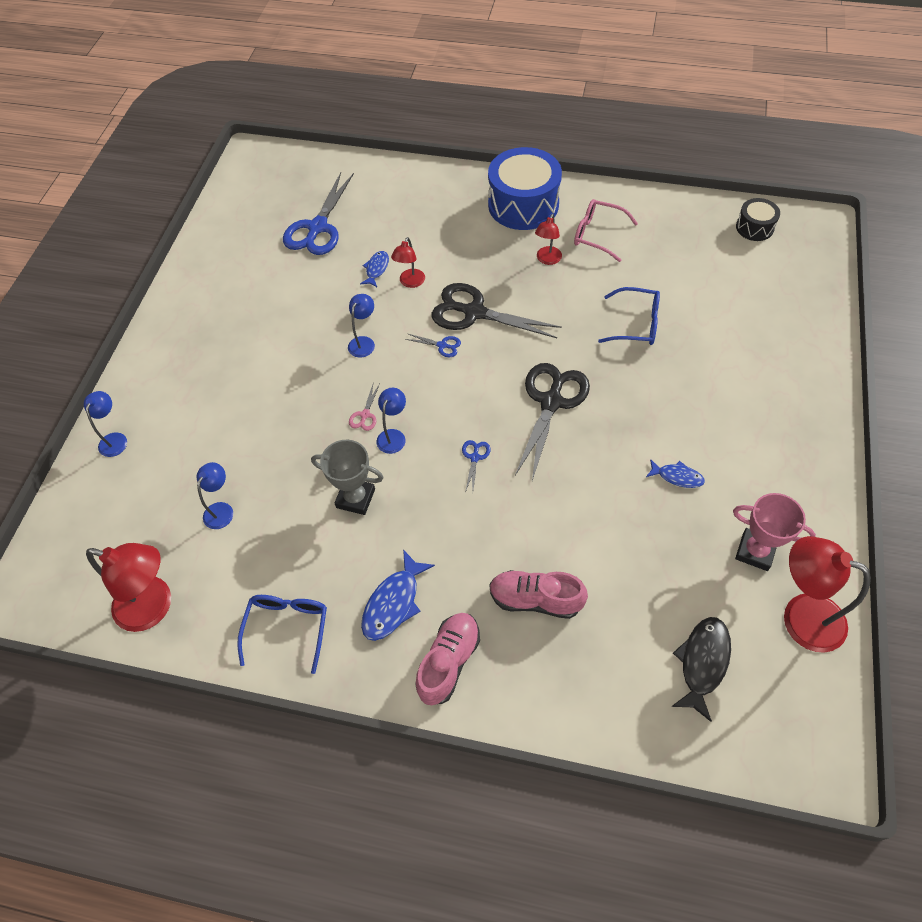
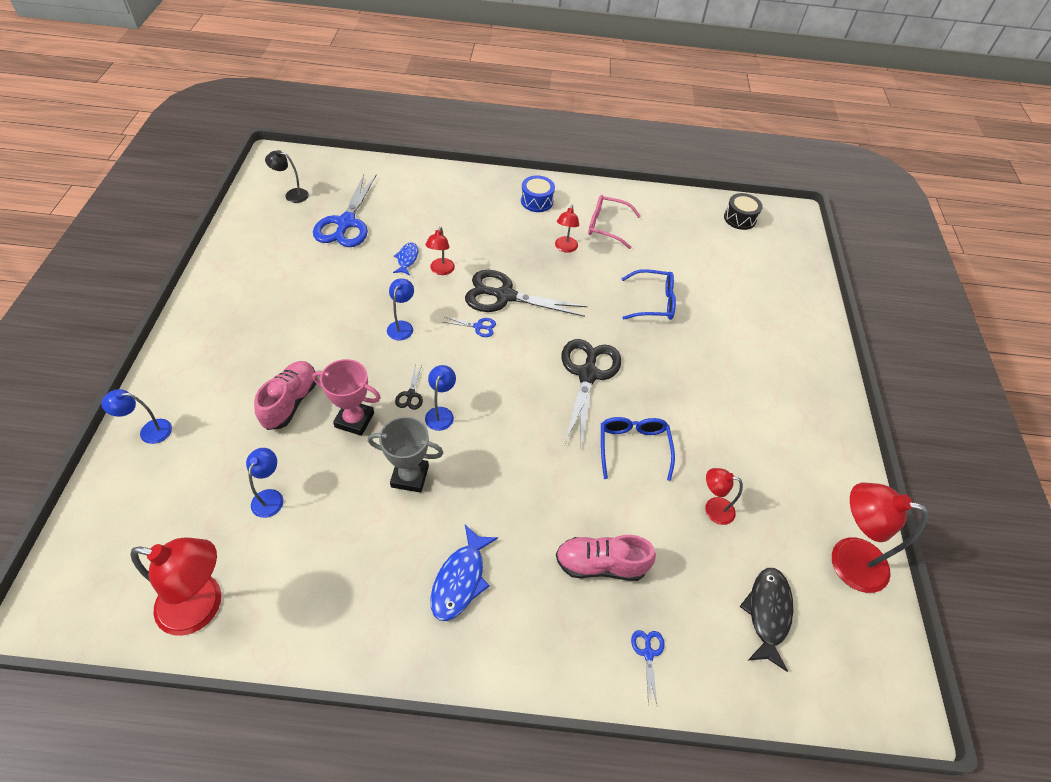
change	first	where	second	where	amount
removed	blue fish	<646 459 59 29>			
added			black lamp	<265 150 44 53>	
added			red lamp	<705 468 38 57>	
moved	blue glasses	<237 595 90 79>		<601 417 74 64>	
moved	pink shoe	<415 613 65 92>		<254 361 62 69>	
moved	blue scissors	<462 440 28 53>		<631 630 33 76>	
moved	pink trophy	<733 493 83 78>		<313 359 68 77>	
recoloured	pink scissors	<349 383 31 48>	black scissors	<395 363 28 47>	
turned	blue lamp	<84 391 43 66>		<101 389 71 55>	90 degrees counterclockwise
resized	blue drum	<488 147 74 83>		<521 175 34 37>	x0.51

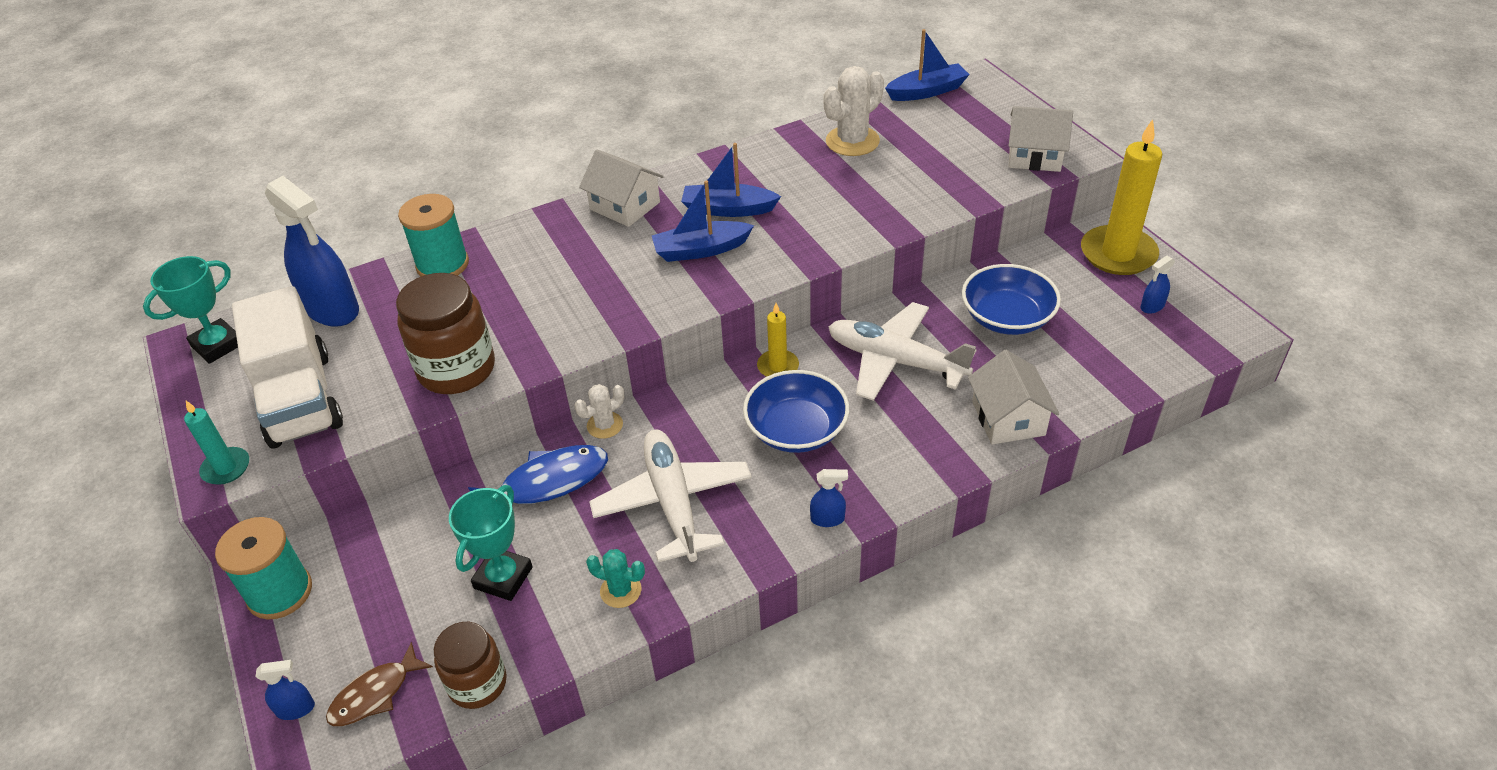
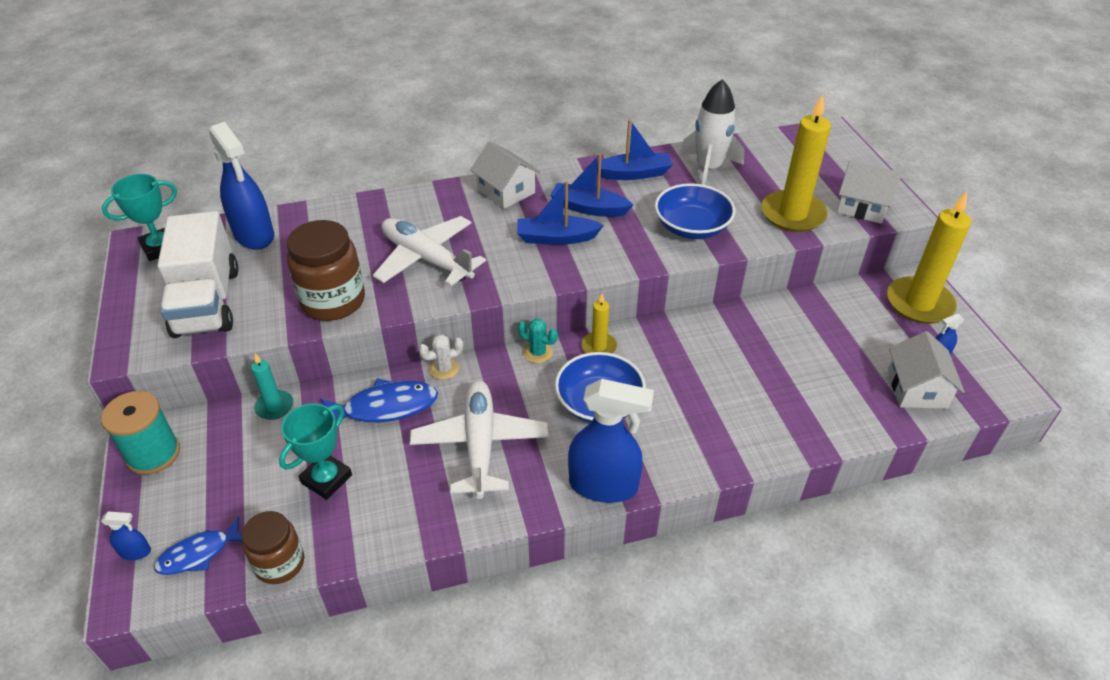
change	first	where	second	where	amount
removed	turquoise spool	<398 194 71 83>			
added			yellow candle	<761 95 70 137>	
moved	turquoise candle	<184 401 65 84>		<251 354 42 66>	
moved	turquoise cactus	<586 549 59 59>		<518 318 40 45>	
moved	white plane	<829 302 147 99>		<373 216 113 70>	
moved	blue boat	<885 29 85 72>		<597 119 75 61>	
moved	blue bowl	<962 264 99 71>		<655 183 81 56>	
moved	white house	<968 350 91 94>		<888 331 77 78>	
replaced	white cactus	<823 66 61 90>	white rocket	<680 79 64 106>	
recoloured	brown fish	<326 642 107 84>	blue fish	<154 517 88 58>	
resized	blue spray bottle	<810 469 38 58>		<568 379 86 124>	x2.35

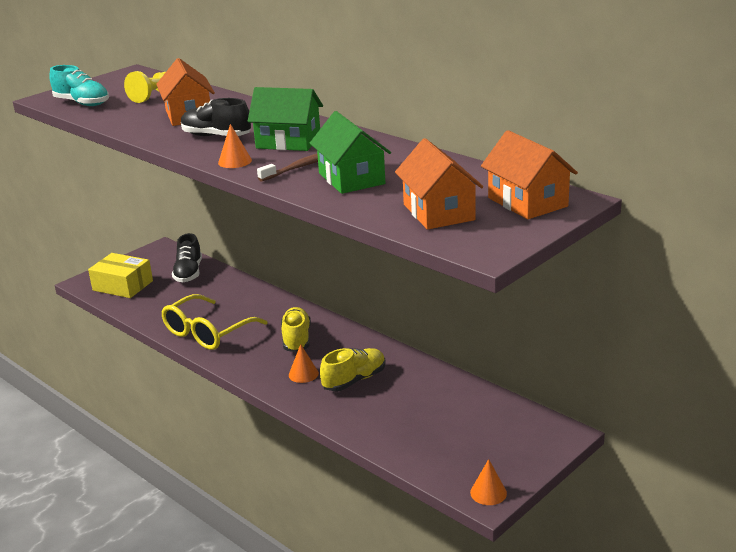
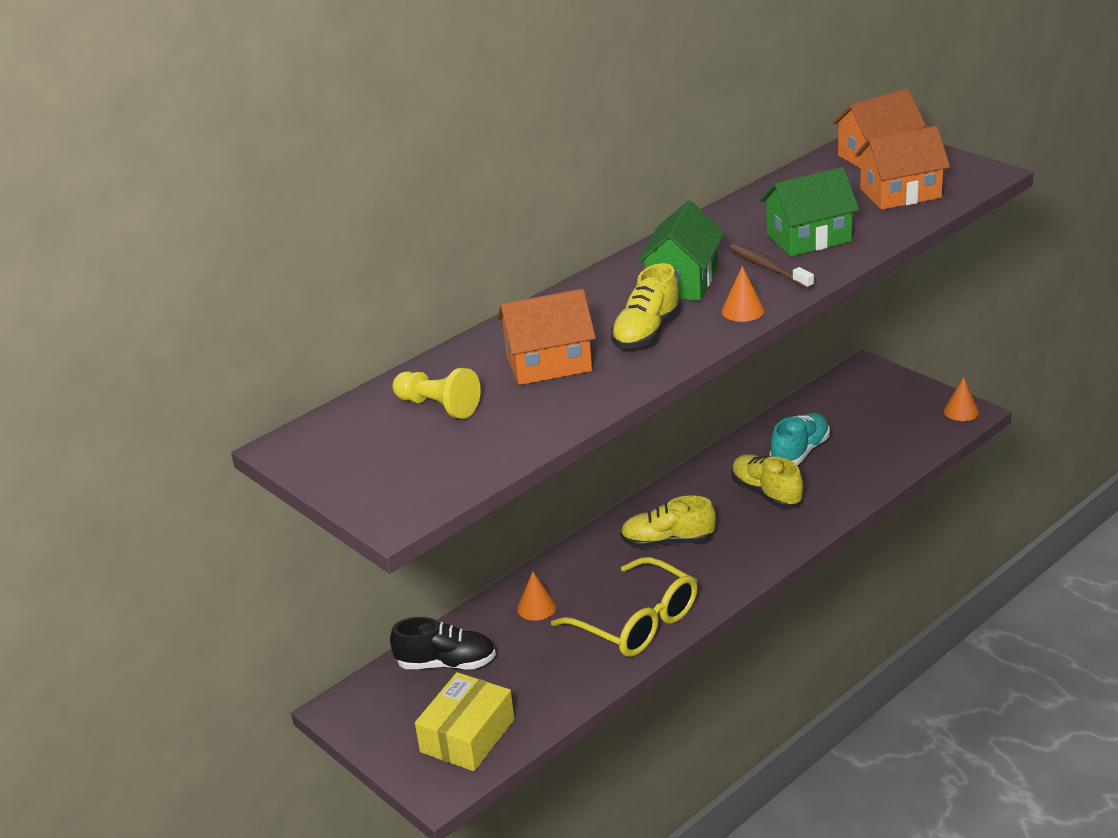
change	first	where	second	where	amount
moved	turquoise shoe	<49 65 60 41>		<769 413 61 53>	
moved	orange cone	<289 344 30 39>		<517 571 39 50>	
recoloured	black shoe	<181 98 70 38>	yellow shoe	<611 263 70 86>	

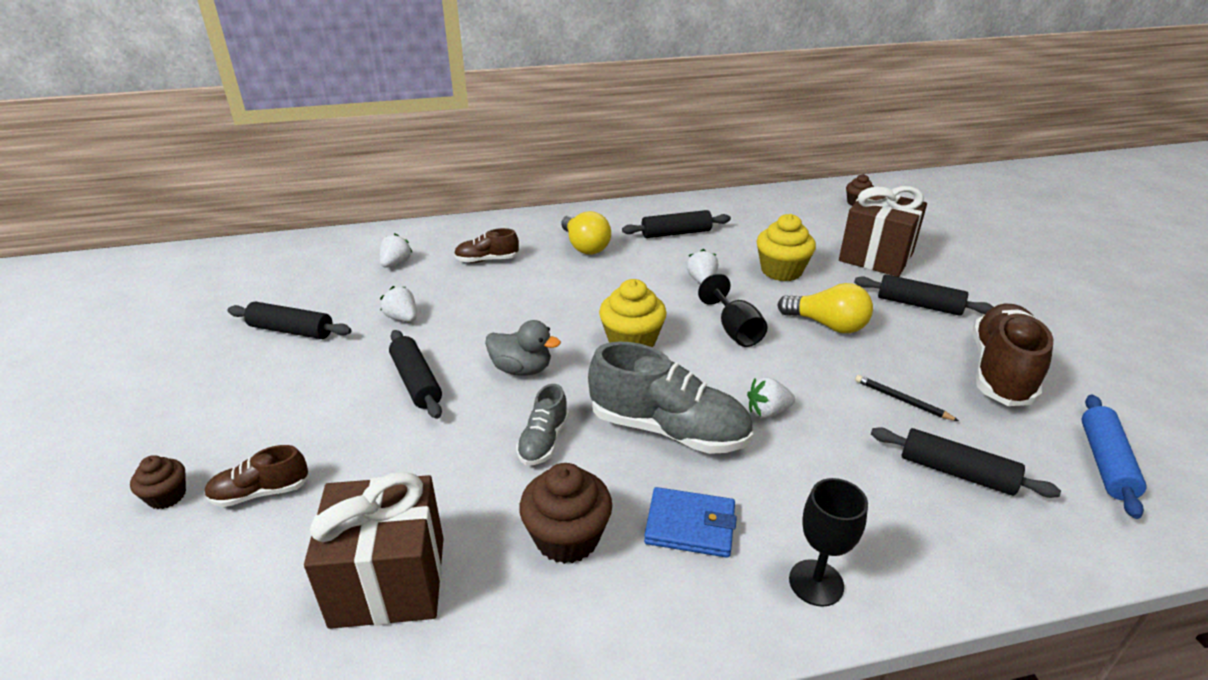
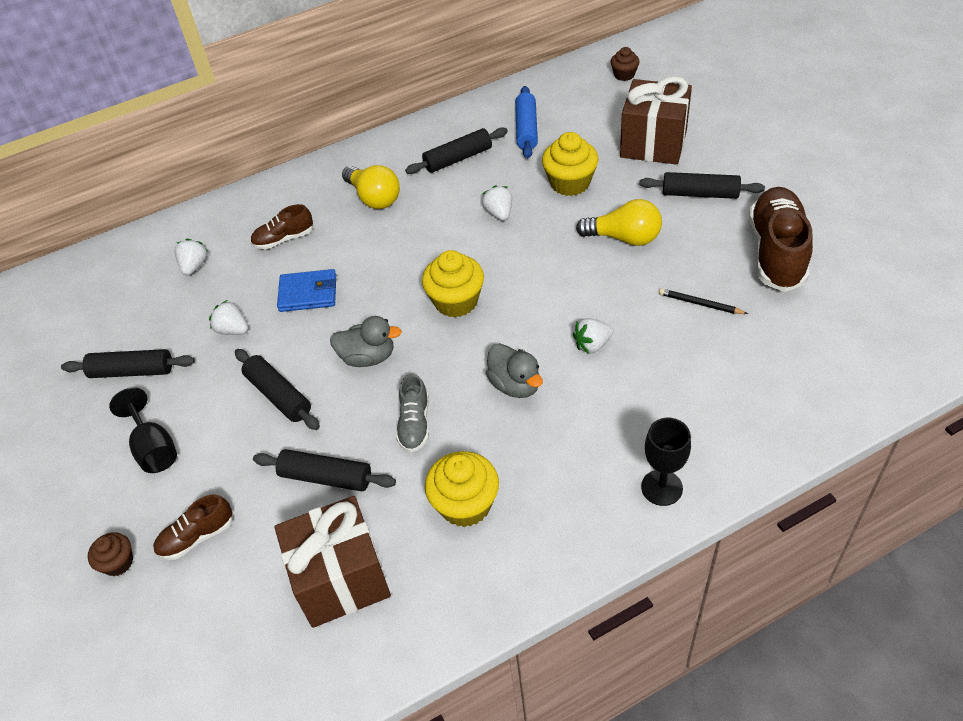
change	first	where	second	where	amount
moved	blue wallet	<644 487 93 71>		<277 269 59 43>	
moved	black goblet	<698 274 70 73>		<109 388 68 85>	
moved	black rolling pin	<871 427 190 71>		<253 449 143 42>	
moved	blue rolling pin	<1082 395 65 124>		<515 86 23 72>	
replaced	grey shoe	<588 342 165 112>	grey duck	<486 343 57 55>	
recoloured	brown cupcake	<519 463 93 101>	yellow cupcake	<425 451 74 76>	

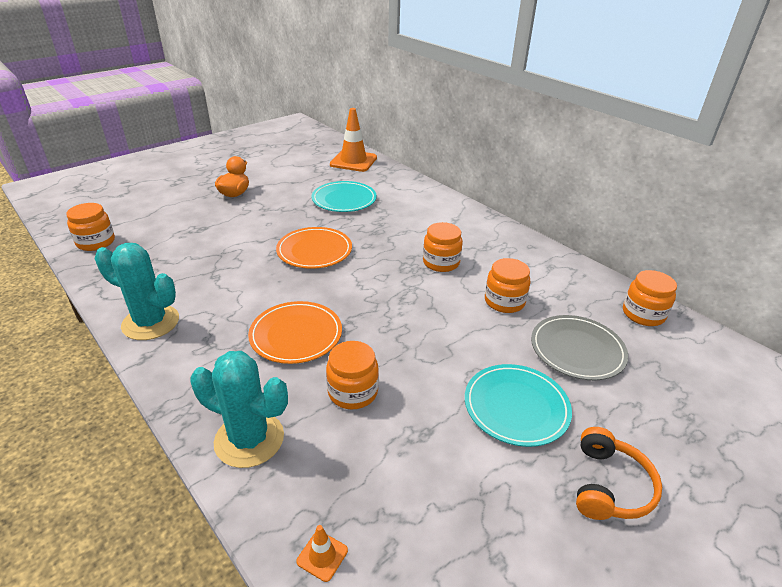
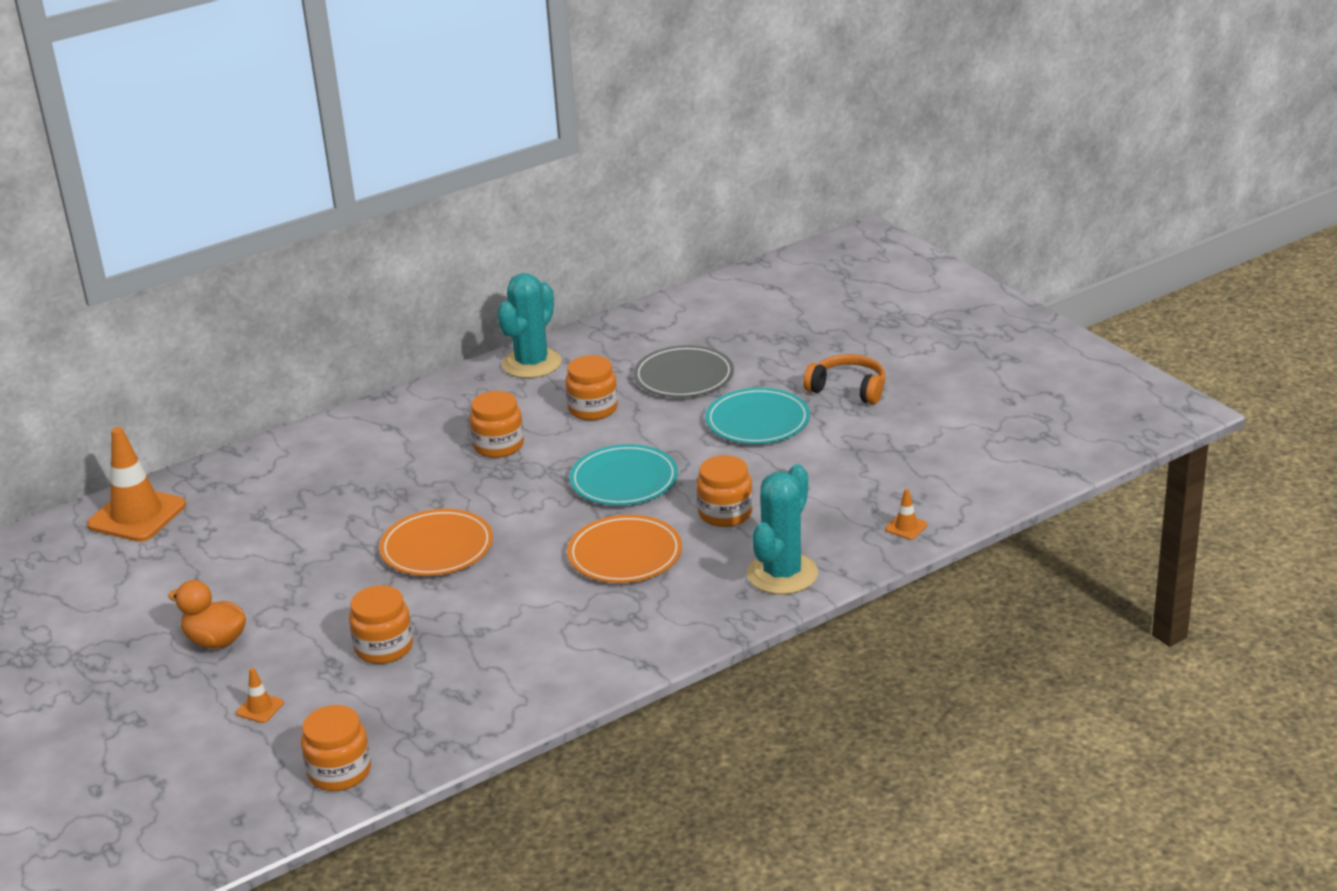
change	first	where	second	where	amount
added			orange traffic cone	<236 668 48 55>	
moved	turquoise cactus	<95 243 84 97>		<497 273 65 105>	
moved	turquoise plate	<312 181 65 31>		<569 444 109 62>	
moved	orange jar	<623 270 54 56>		<349 585 64 79>	

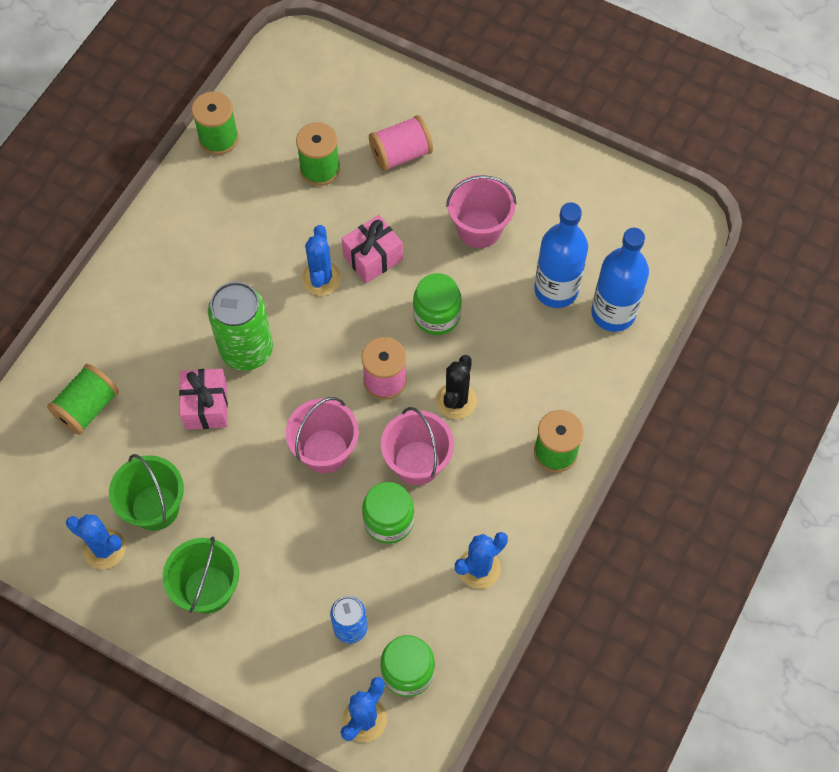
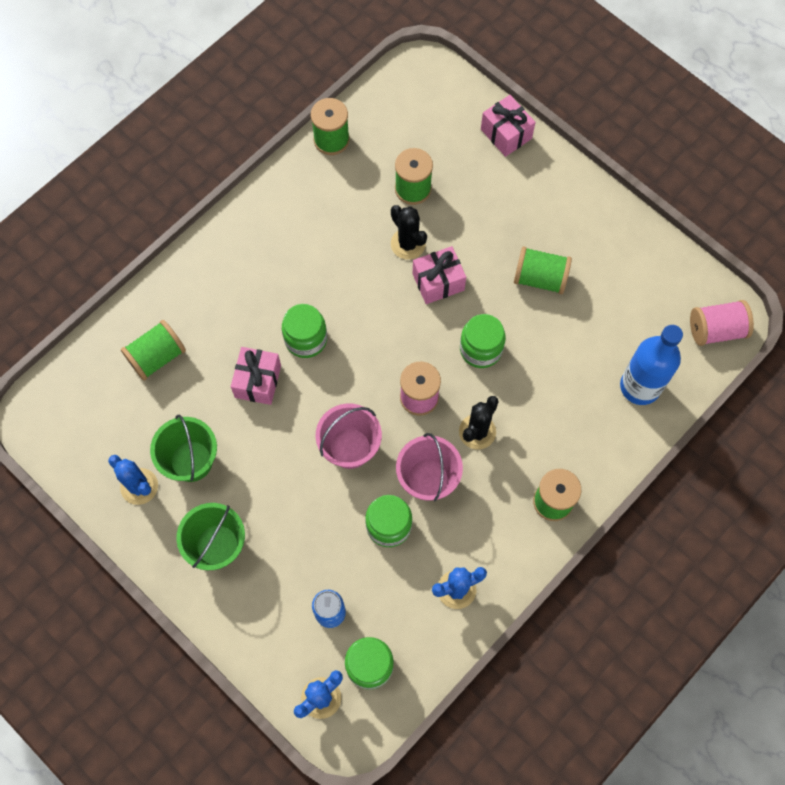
change	first	where	second	where	amount
removed	blue cactus	<302 225 39 70>			
removed	blue bottle	<534 202 54 106>			
added			black cactus	<391 205 36 55>	
added			pink gift	<481 95 55 62>	
moved	pink spool	<369 115 64 57>		<690 300 64 46>	
replaced	green can	<208 282 65 89>	green jar	<282 304 45 54>	
replaced	pink bucket	<446 175 70 73>	green spool	<514 246 58 48>	

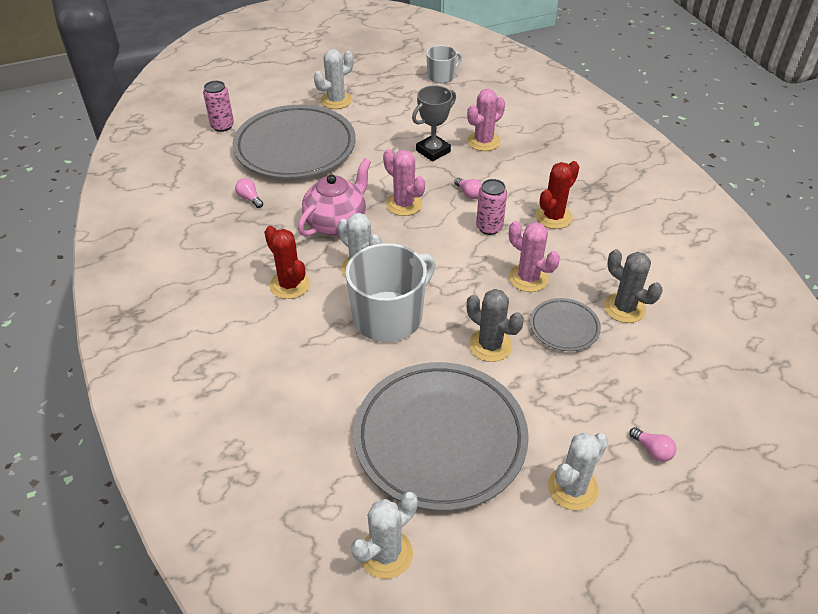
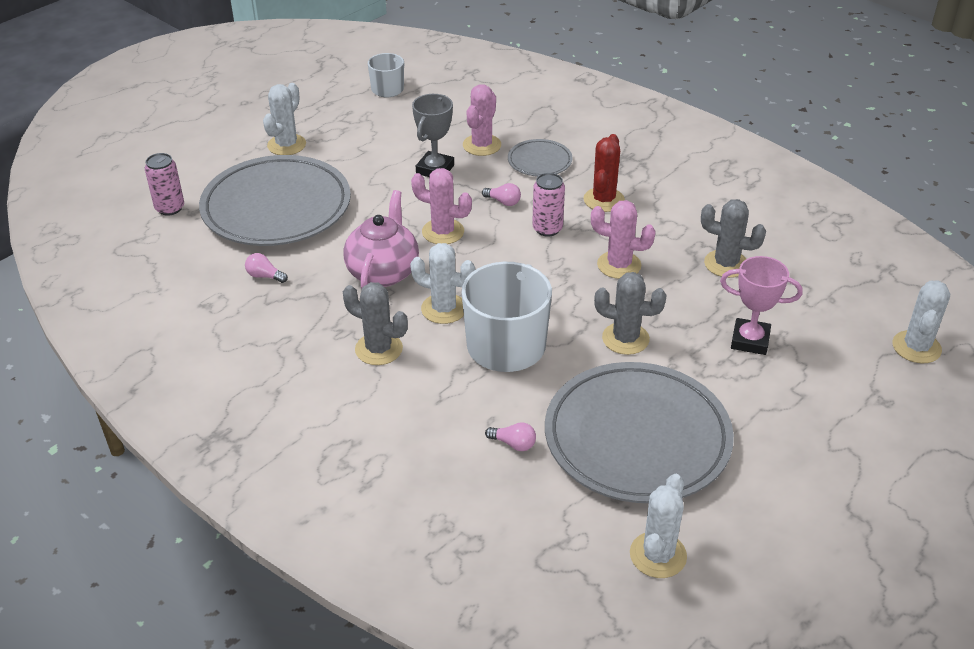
change	first	where	second	where	amount
added			pink trophy	<720 256 83 99>	
moved	grey plate	<530 298 71 53>		<508 139 65 38>	
moved	white cactus	<548 432 60 79>		<892 280 58 83>	
moved	pink light bulb	<629 427 47 35>		<485 422 51 29>	
recoloured	red cactus	<264 226 46 73>	grey cactus	<343 282 65 83>	

